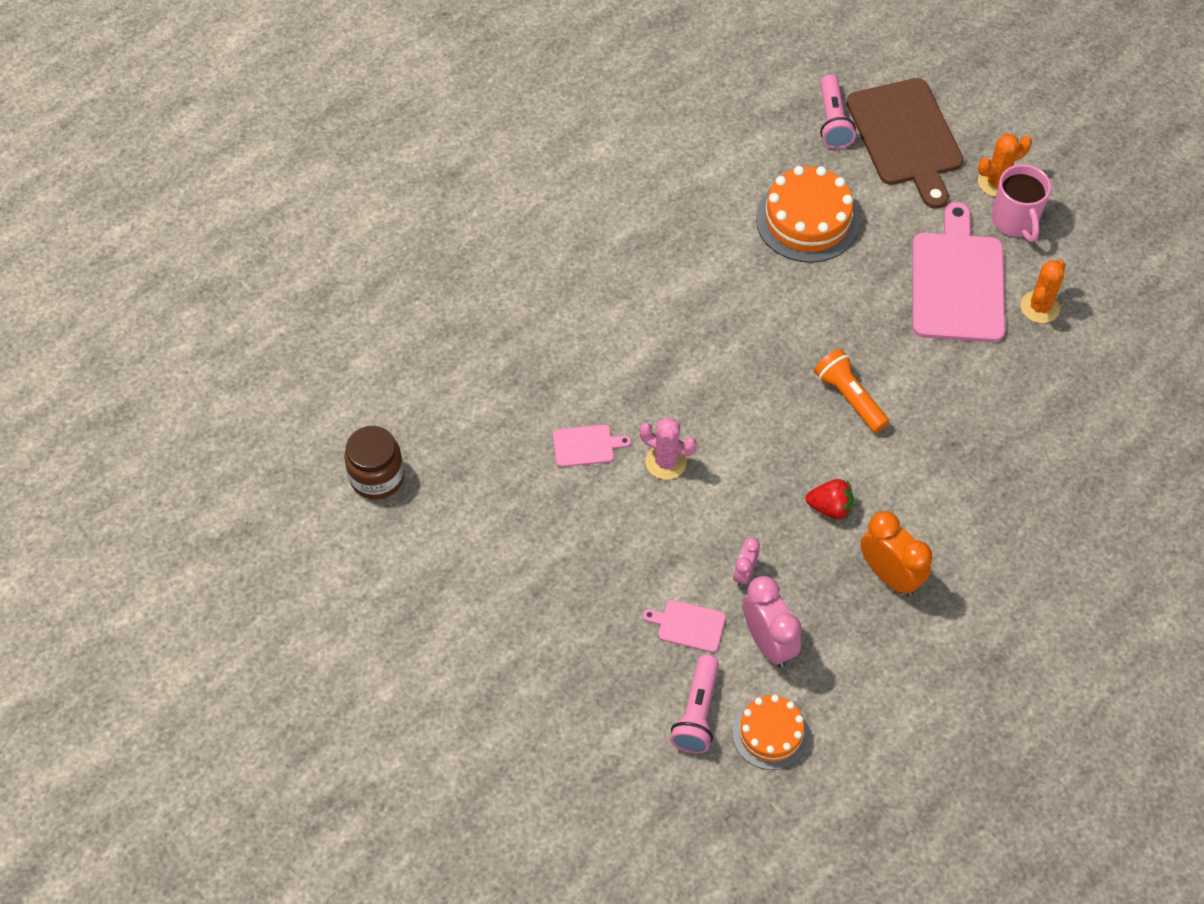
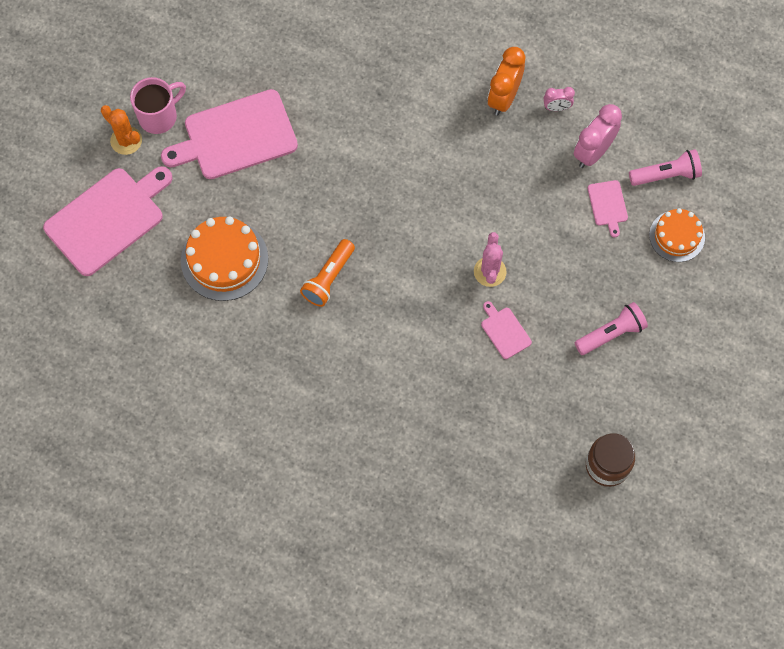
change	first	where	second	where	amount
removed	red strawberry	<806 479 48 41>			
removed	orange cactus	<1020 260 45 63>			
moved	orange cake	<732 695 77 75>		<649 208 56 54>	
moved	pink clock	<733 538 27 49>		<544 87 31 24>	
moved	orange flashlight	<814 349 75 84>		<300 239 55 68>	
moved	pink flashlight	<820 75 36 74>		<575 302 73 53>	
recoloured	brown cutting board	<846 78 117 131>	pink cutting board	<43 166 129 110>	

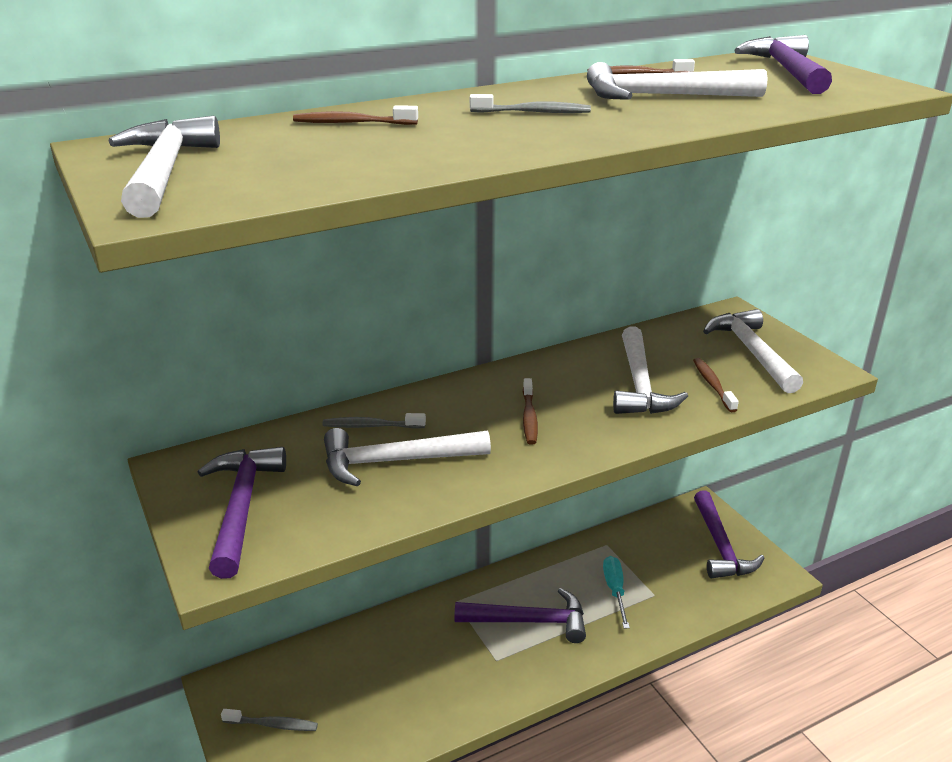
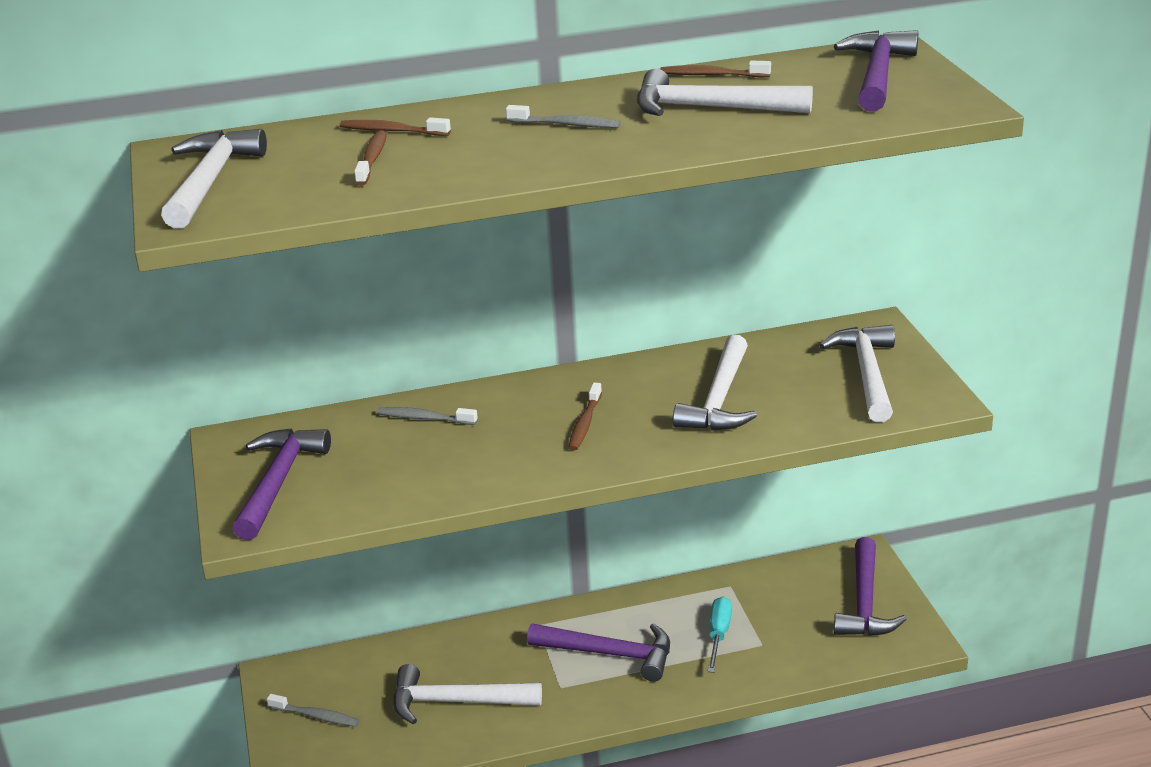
change	first	where	second	where	amount
moved	white hammer	<324 428 167 59>		<393 664 149 61>	
moved	brown toothbrush	<693 358 46 54>		<354 130 33 56>	

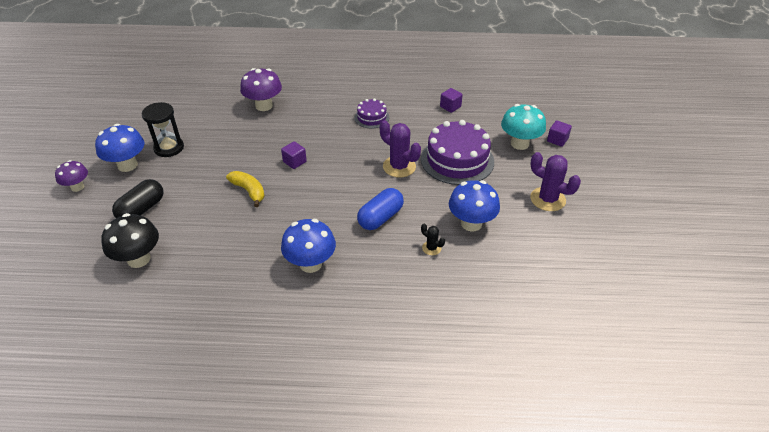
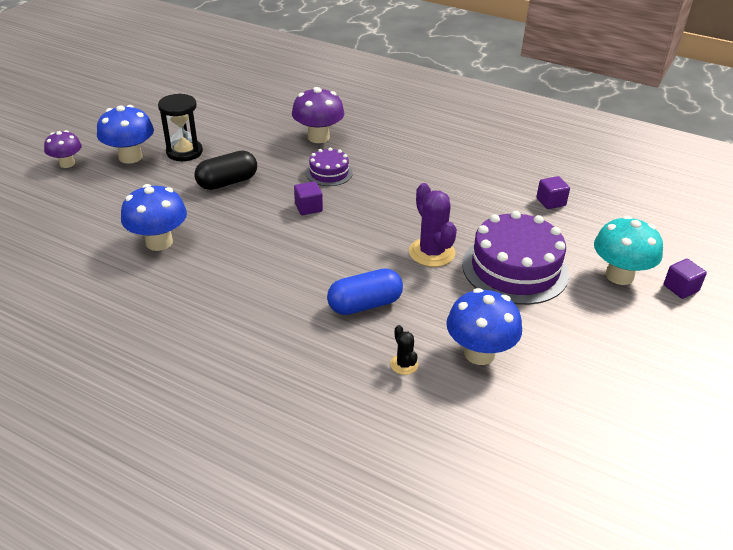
change	first	where	second	where	amount
removed	black mushroom	<101 213 58 55>			
removed	yellow banana	<226 171 39 36>			
removed	purple cactus	<530 152 51 59>			
moved	black capsule	<112 179 51 39>		<194 151 63 39>	
moved	blue mushroom	<281 219 55 54>		<121 184 66 67>	
moved	purple cake	<355 98 34 30>		<306 148 47 38>	

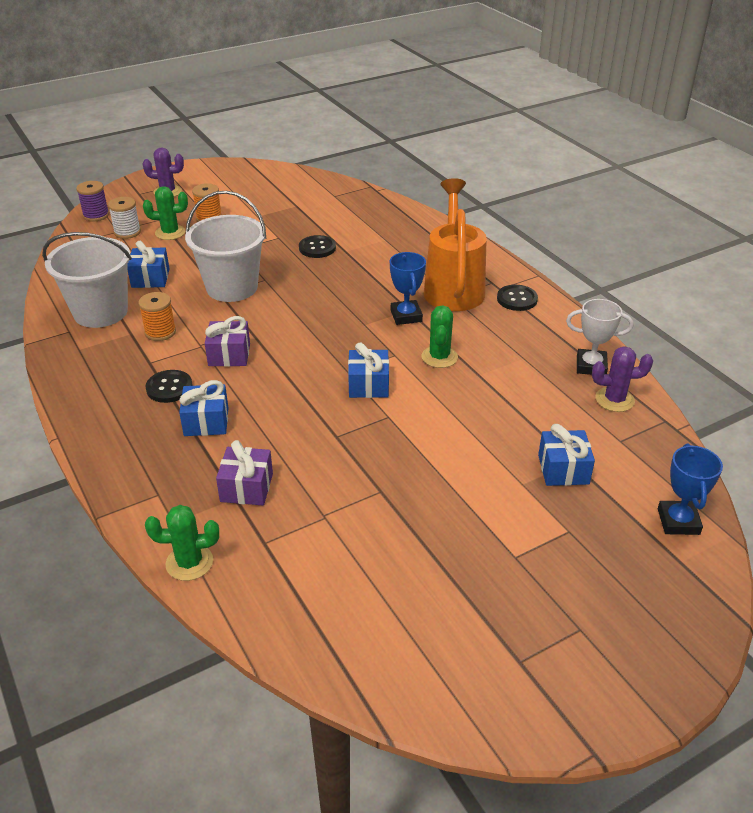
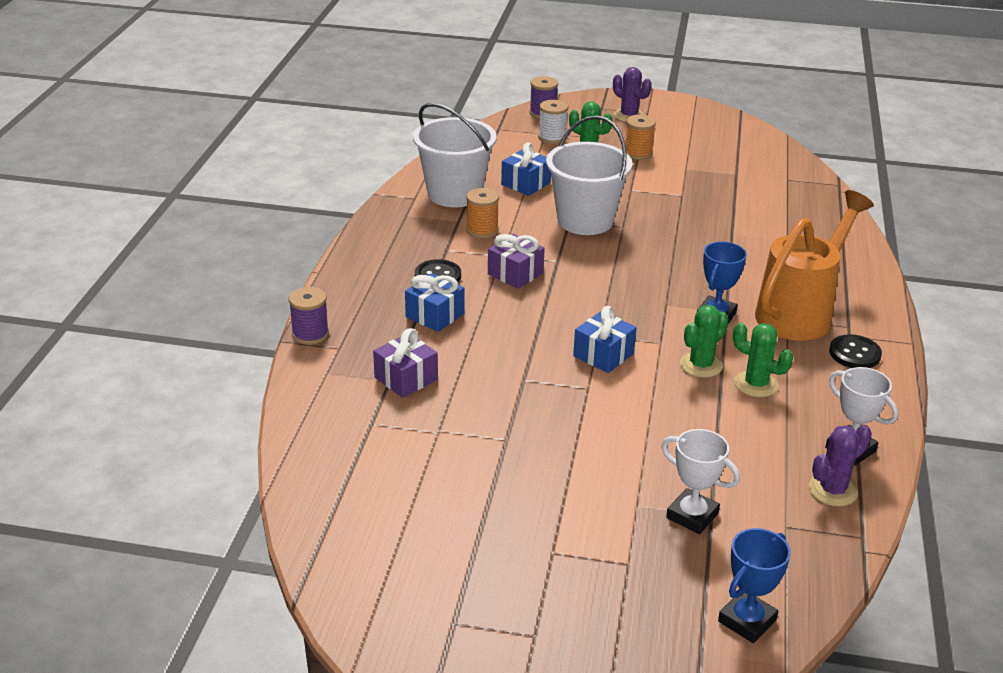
change	first	where	second	where	amount
removed	black button	<299 235 37 23>			
added			purple spool	<289 287 40 58>	
moved	green cactus	<145 505 74 76>		<733 323 60 74>	
replaced	blue gift	<538 424 57 62>	white trophy	<662 429 78 105>	
turned	purple cactus	<592 346 61 66>		<809 425 63 82>	75 degrees counterclockwise

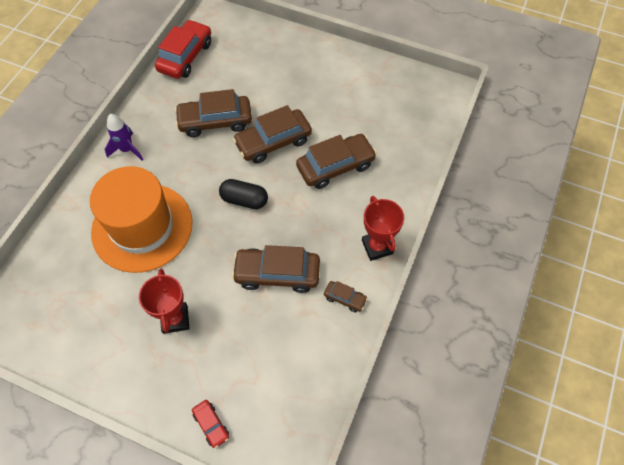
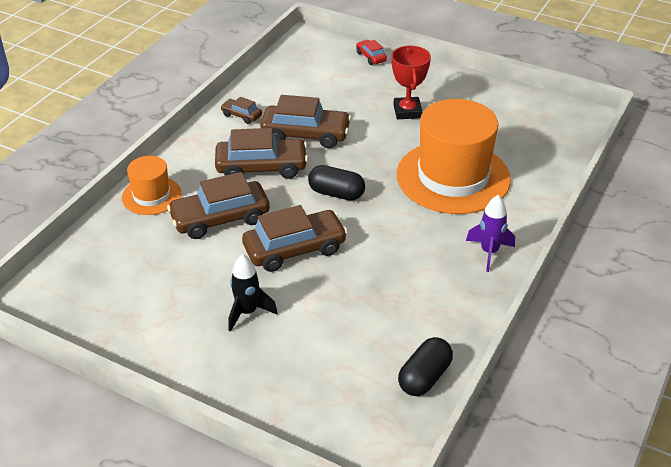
change	first	where	second	where	amount
removed	red trophy	<362 196 42 65>			
added			orange hat	<122 156 59 59>	
added			black rocket	<228 254 50 78>	
moved	brown car	<175 89 77 48>		<215 128 93 51>	
replaced	red car	<155 20 56 59>	black capsule	<398 337 55 59>	

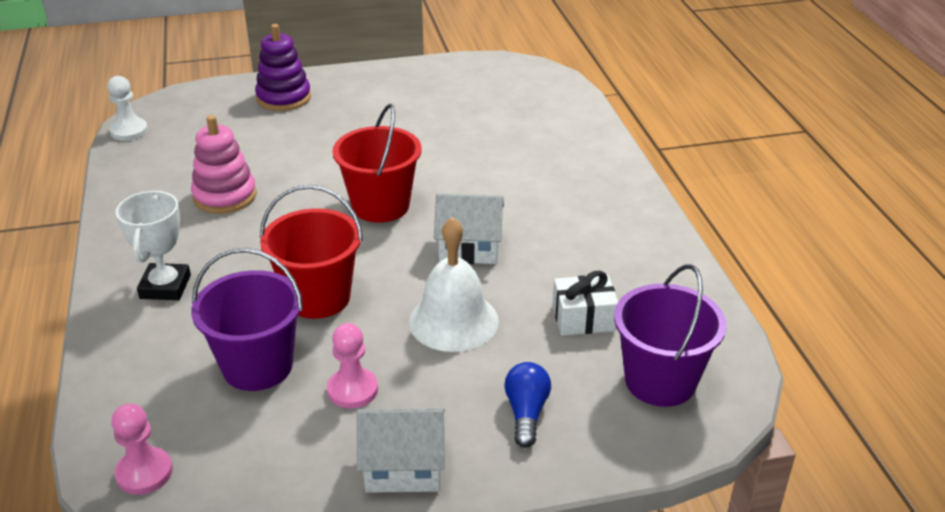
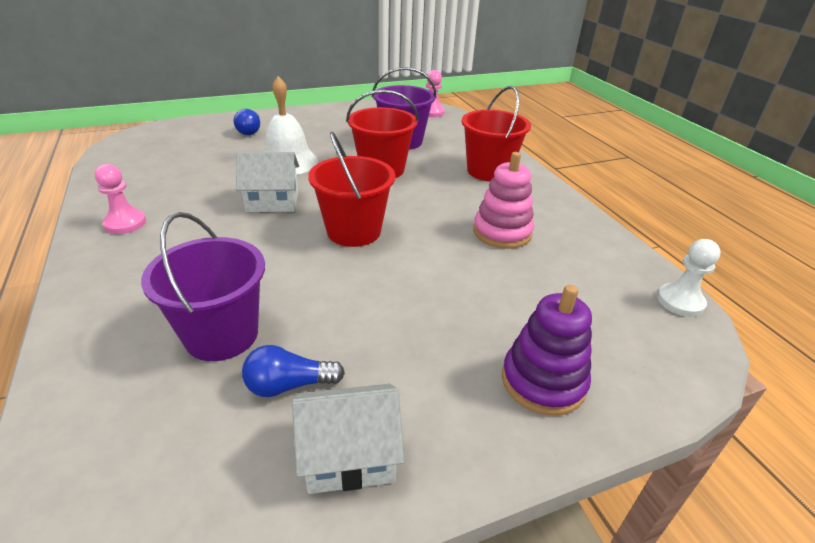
change	first	where	second	where	amount
removed	white gift	<552 271 66 64>			
added			blue light bulb	<242 345 103 52>	
moved	pink pawn	<327 323 51 85>		<95 164 51 70>	
moved	white house	<357 408 88 85>		<292 384 113 110>	
moved	purple bucket	<614 264 113 143>		<141 212 124 149>	
replaced	white trophy	<116 191 75 109>	red bucket	<462 86 69 95>	

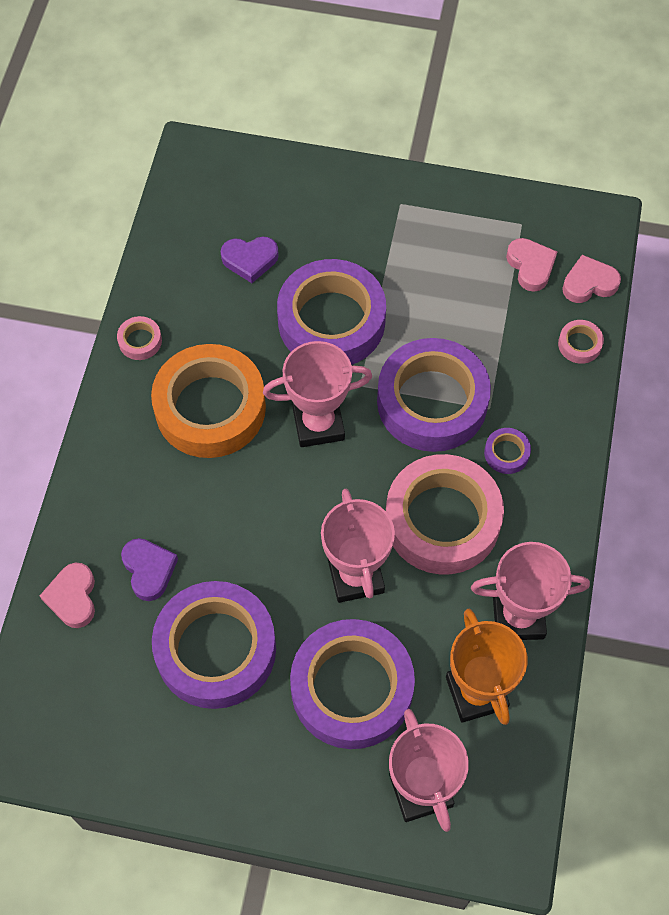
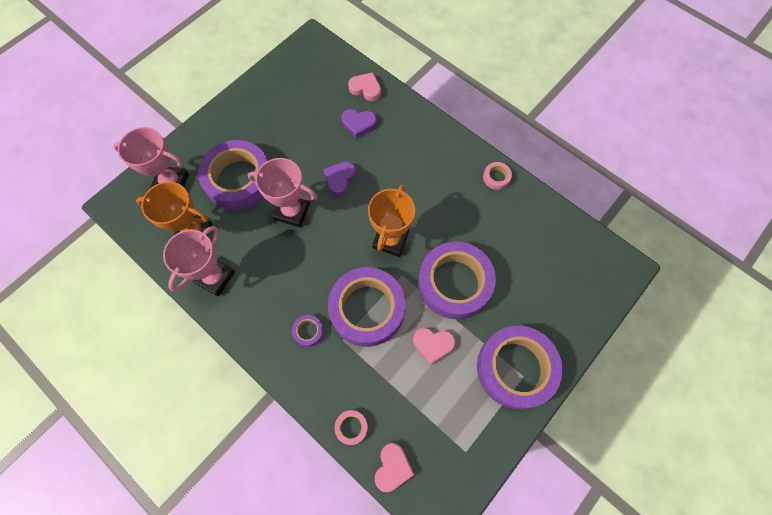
change	first	where	second	where	amount
removed	orange tape	<151 344 115 114>			
removed	pink tape	<386 454 118 120>			
moved	purple tape	<152 581 124 128>		<477 326 86 83>	
moved	purple heart	<221 236 58 47>		<324 161 32 35>	
moved	pink heart	<506 238 51 54>		<413 328 42 36>	
recoloured	pink trophy	<263 341 109 106>	orange trophy	<368 184 47 73>	

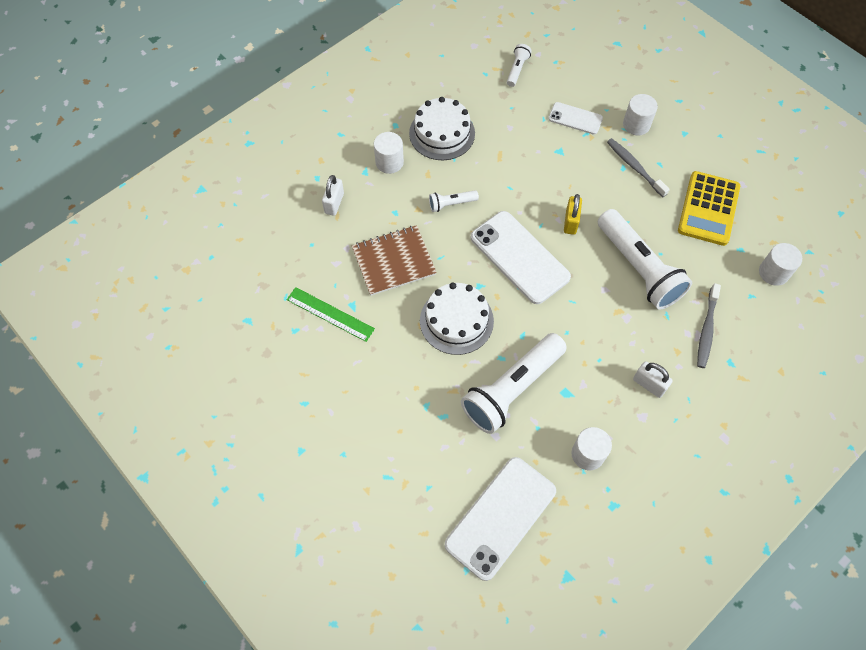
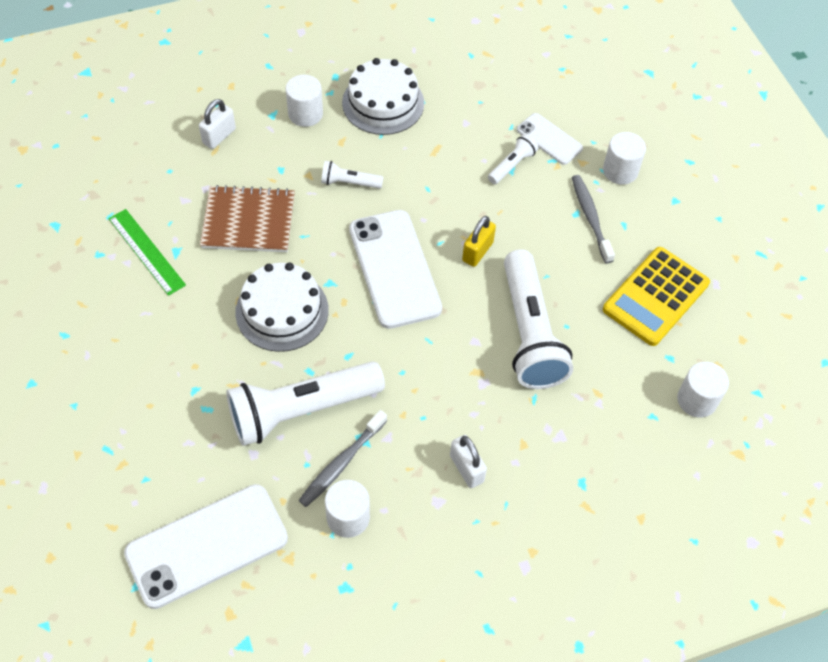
change	first	where	second	where	amount
moved	white flashlight	<507 44 25 43>		<488 134 50 50>	
moved	grey toothbrush	<697 283 24 85>		<298 410 89 97>	

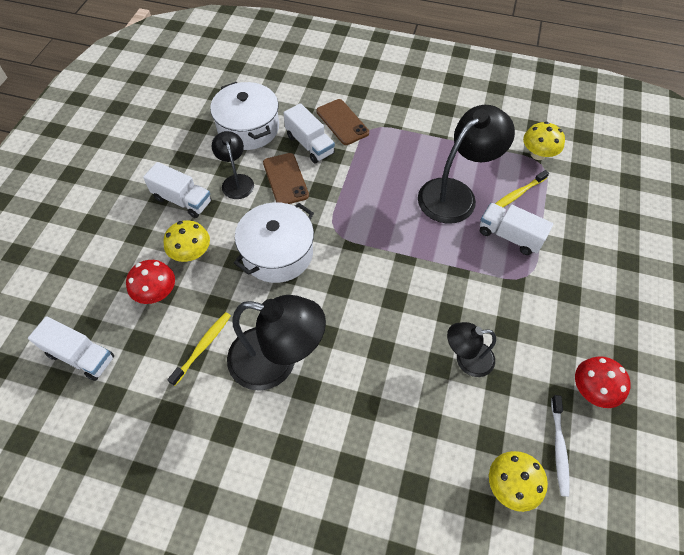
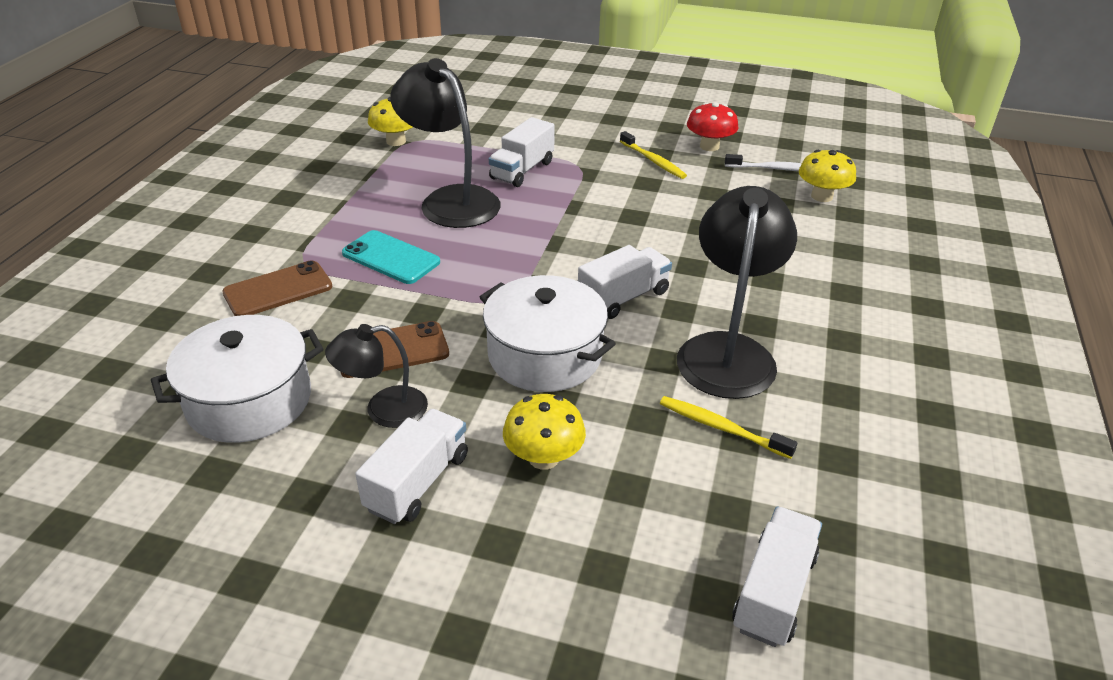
change	first	where	second	where	amount
removed	red mushroom	<126 260 49 44>			
removed	black lamp	<447 322 49 55>			
added			turquoise phone	<342 230 98 54>	
moved	white truck	<284 103 51 61>		<578 245 94 74>	
moved	yellow toothbrush	<495 170 54 37>		<620 131 67 48>	

